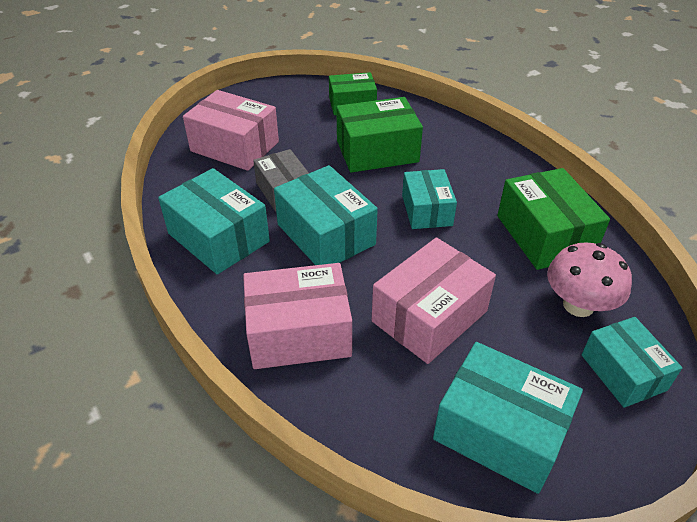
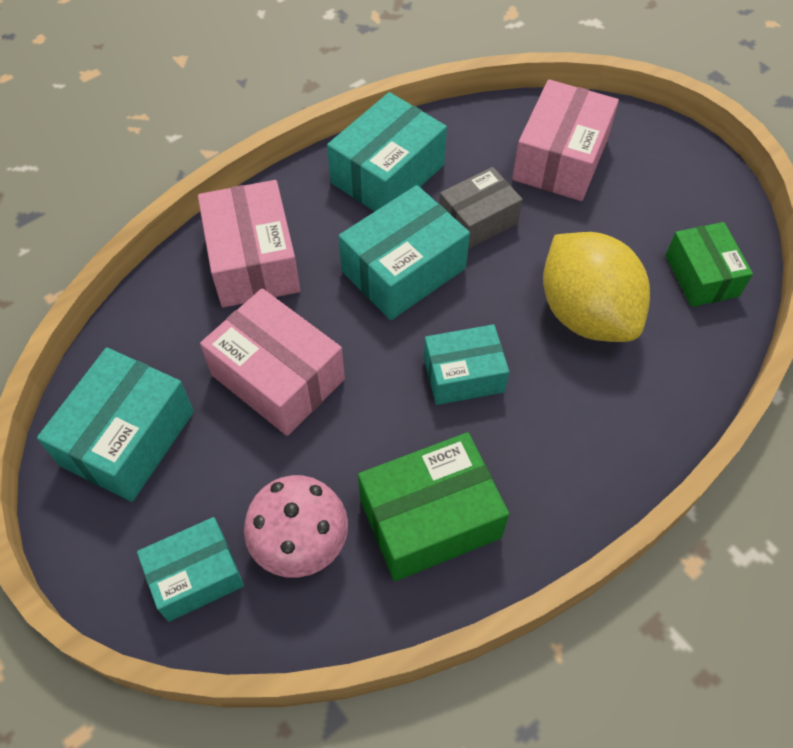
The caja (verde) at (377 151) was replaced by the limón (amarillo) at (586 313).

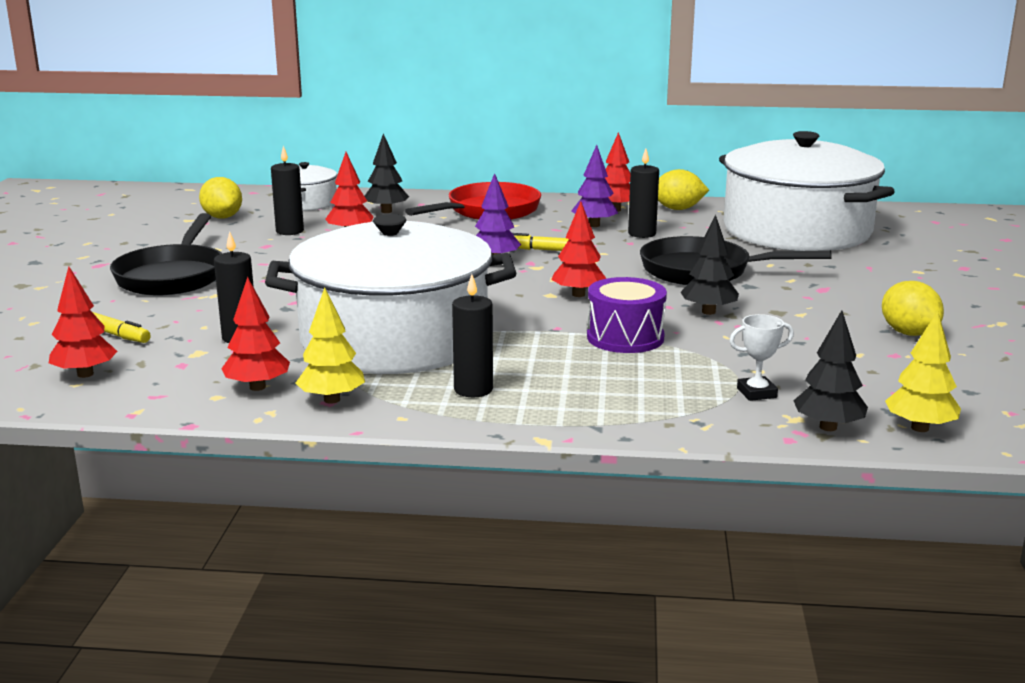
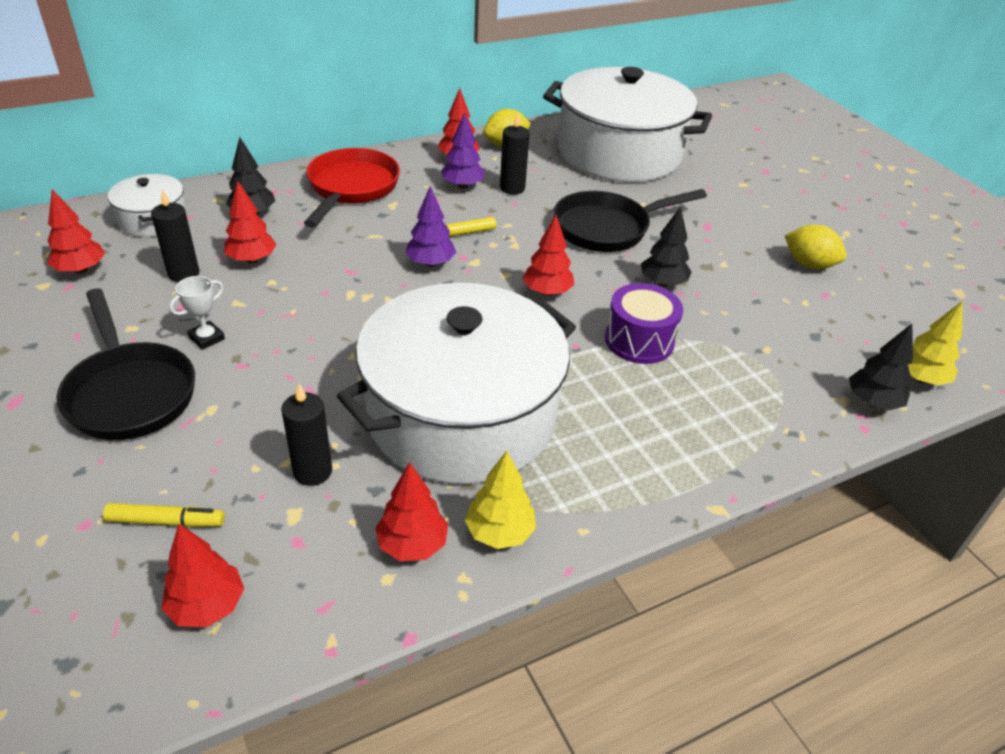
The limón (amarillo) at (222 217) was replaced by the árbol (rojo) at (81 270). The vela (negro) at (473 389) disappeared. The trofeo (blanco) moved from (756 393) to (207 338).

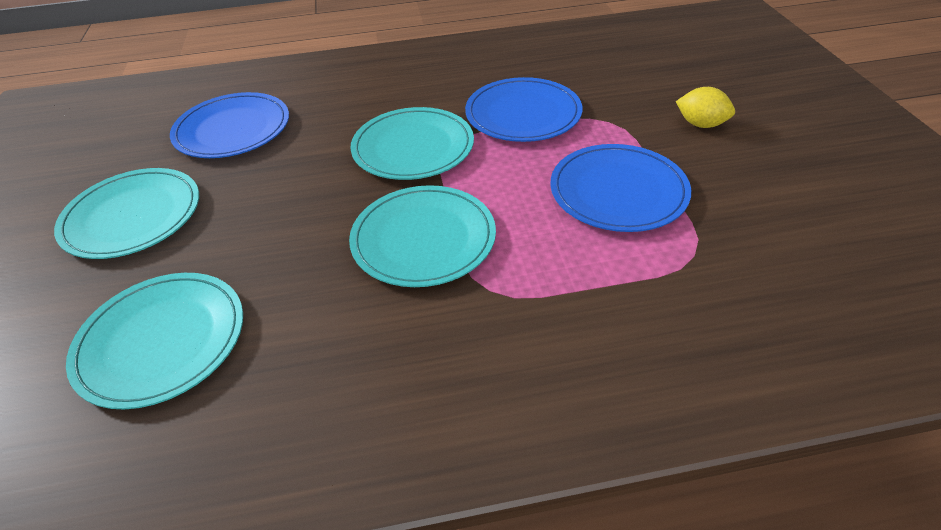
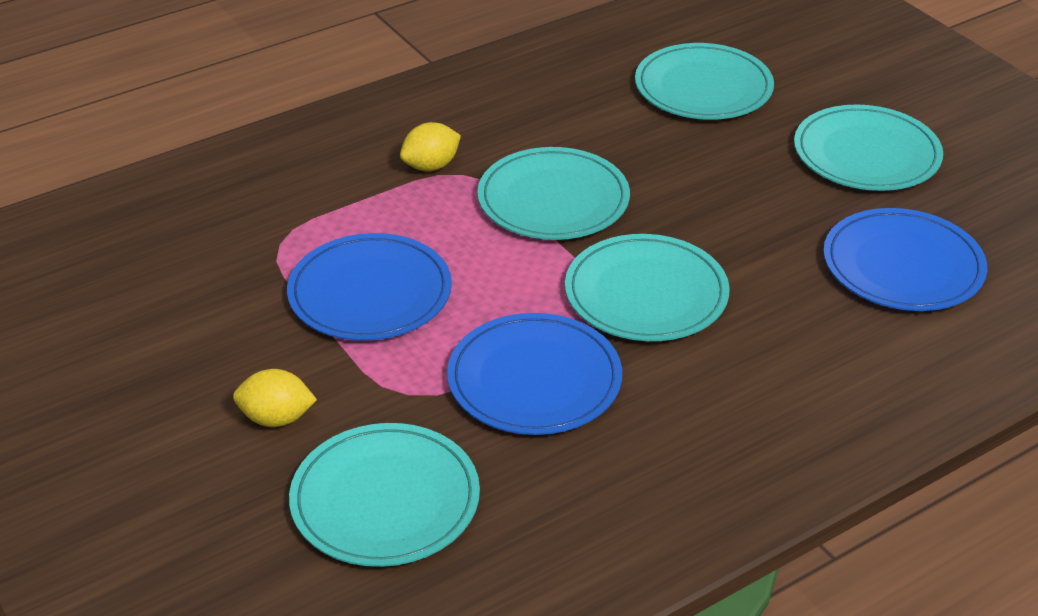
The plato (turquesa) at (385 500) appeared. The limón (amarillo) at (431 166) appeared.

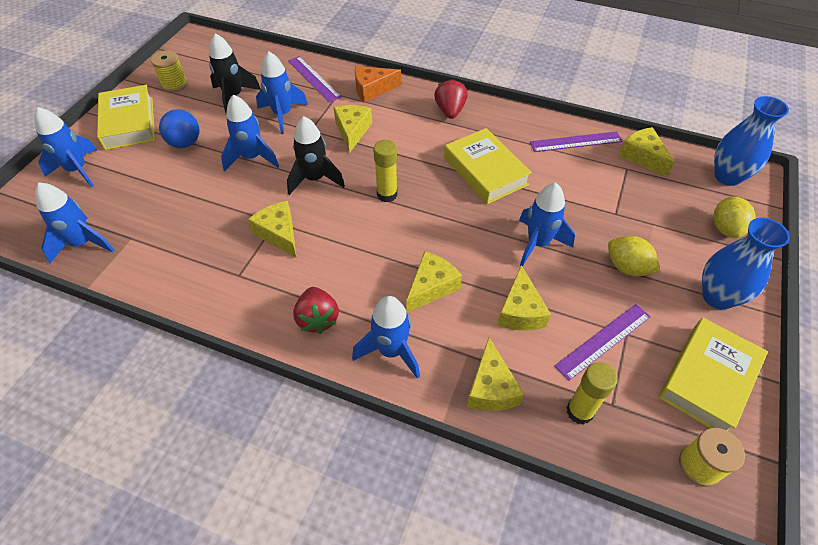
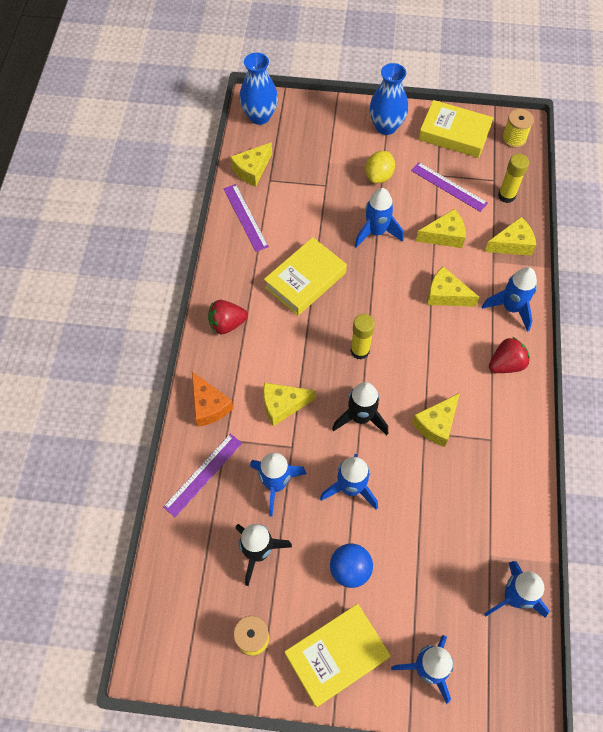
The limón (amarillo) at (725 228) disappeared.

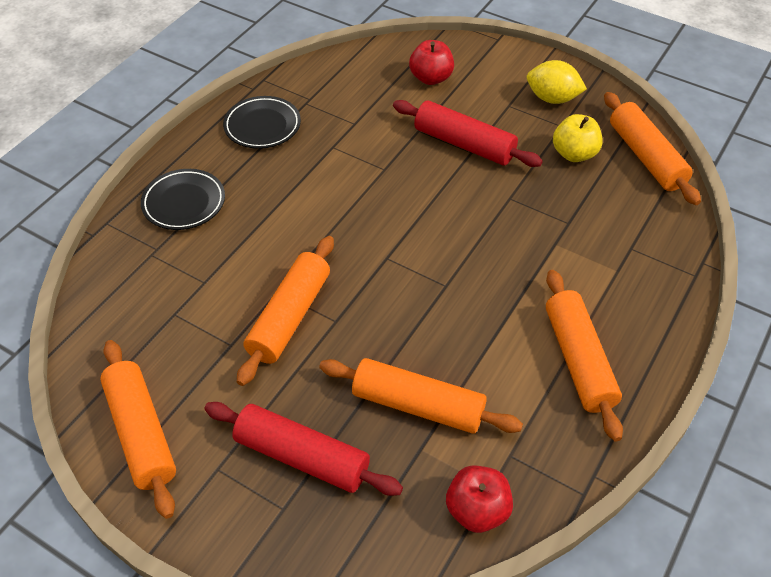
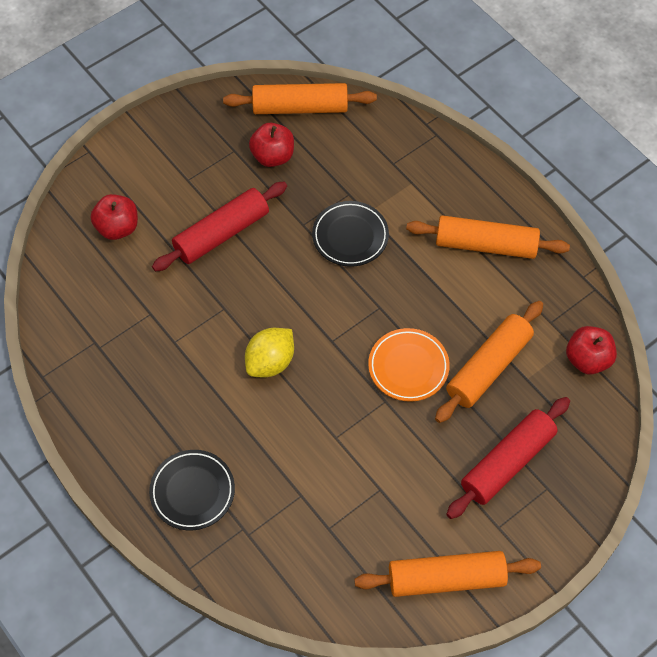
The plato (negro) moved from (262 126) to (350 236). The rodillo (naranja) at (289 317) disappeared. The limón (amarillo) moved from (552 98) to (270 362). The manzana (amarillo) at (574 154) became the manzana (rojo) at (273 156). The plato (naranja) at (408 367) appeared.

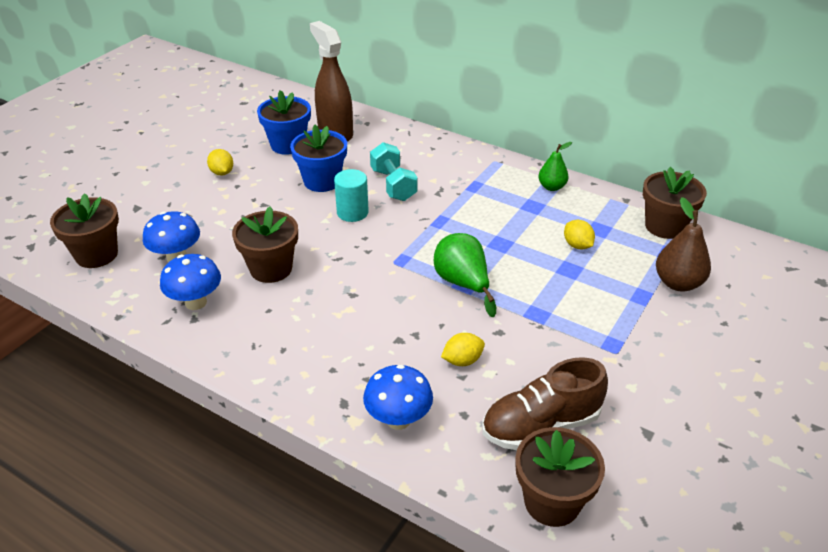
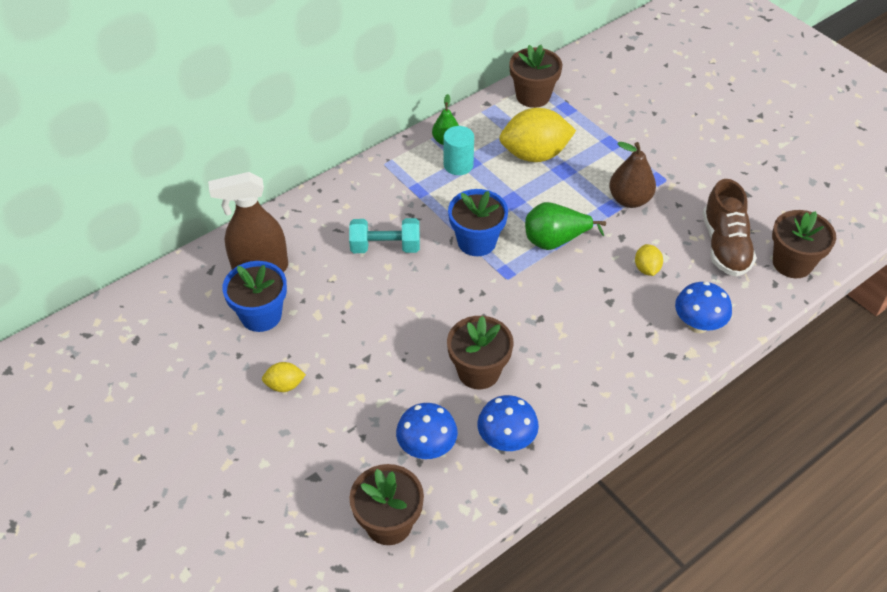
The maceta (azul) moved from (322 181) to (476 241). The cilindro (turquesa) moved from (352 212) to (458 165). The limón (amarillo) at (577 245) changed to 2.12 times the size. The pera (marrón) moved from (678 283) to (629 199).

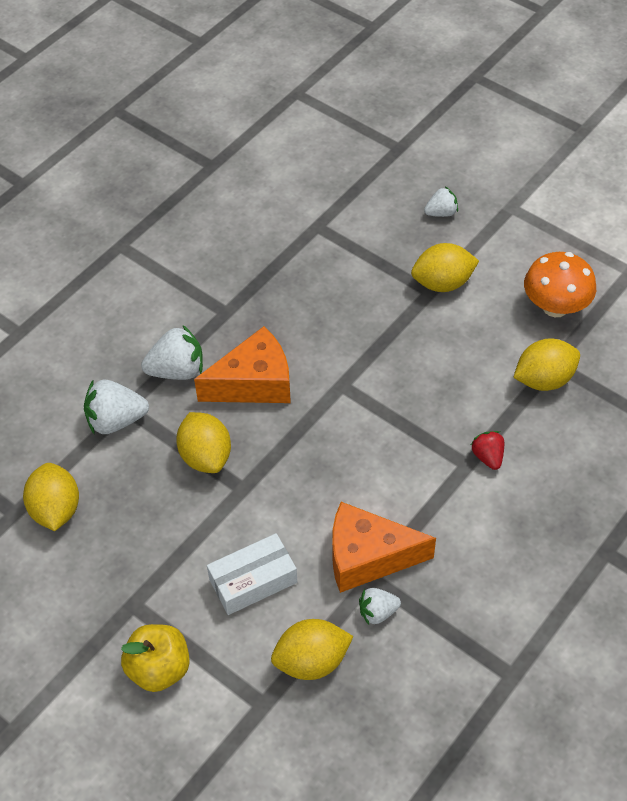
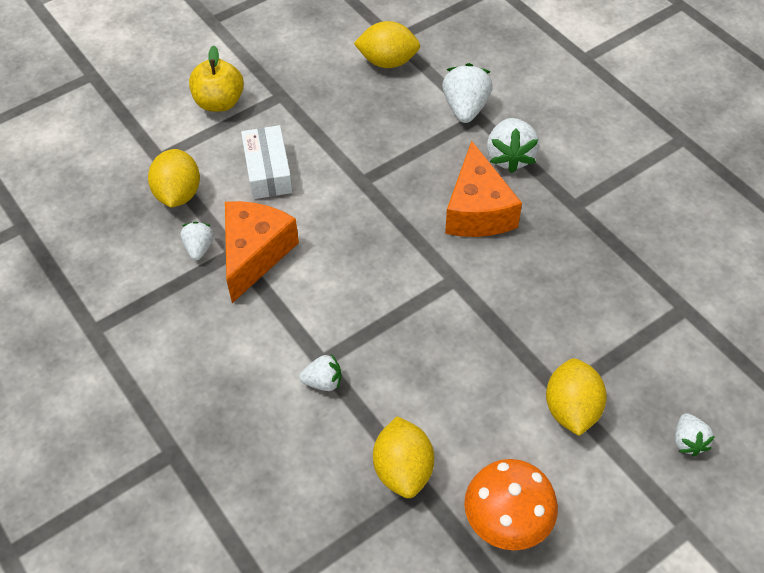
The limón (amarillo) at (206 456) disappeared. The fresa (rojo) at (488 457) became the fresa (blanco) at (323 382).

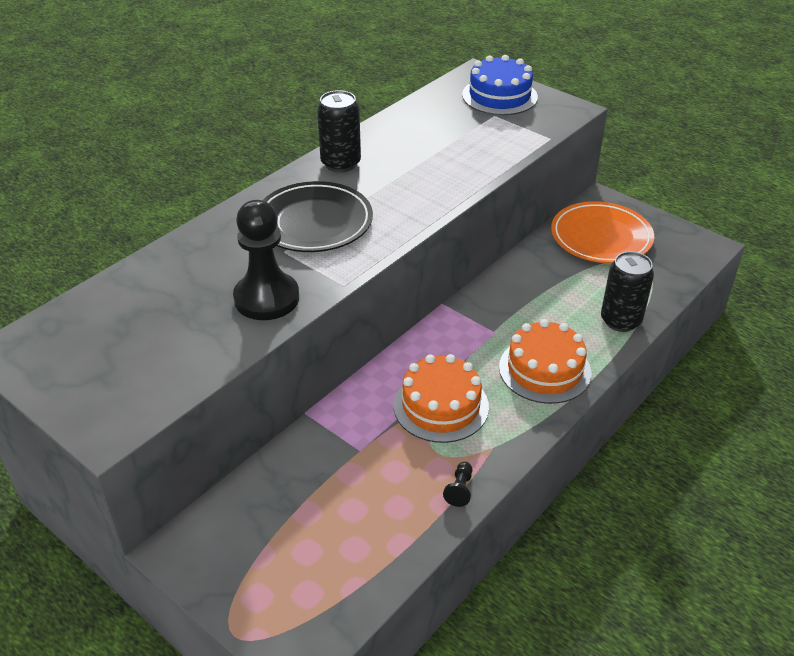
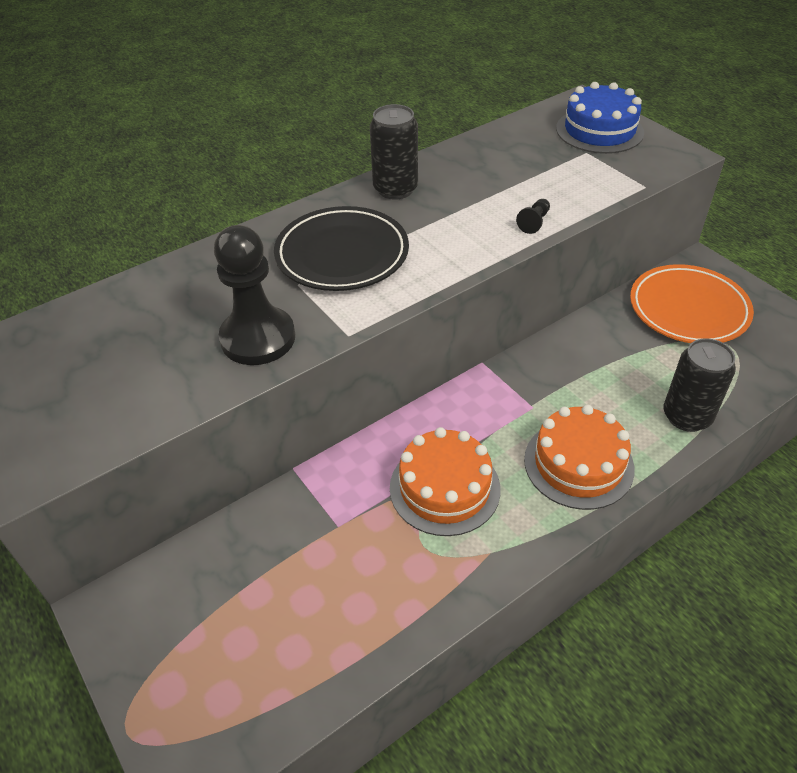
The peón (negro) moved from (460 489) to (534 222).

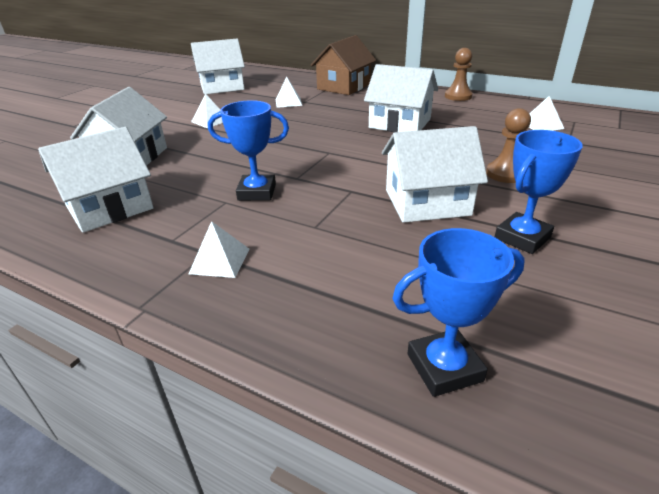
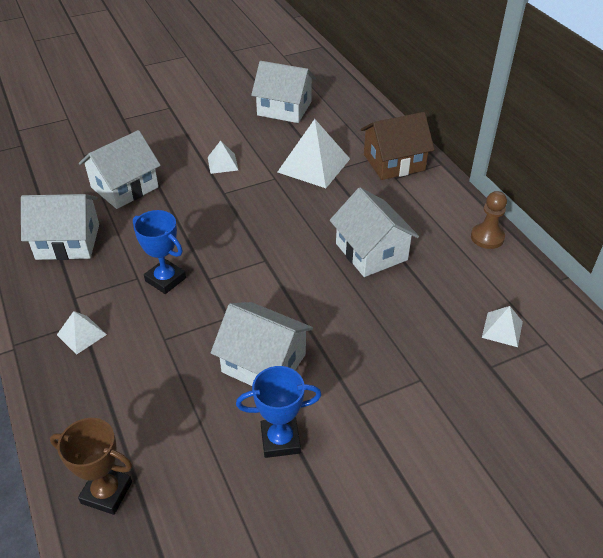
The pirámide (blanco) at (288 102) changed to 1.95 times the size. The trofeo (azul) at (444 367) became the trofeo (marrón) at (106 492). The peón (marrón) at (506 174) disappeared.

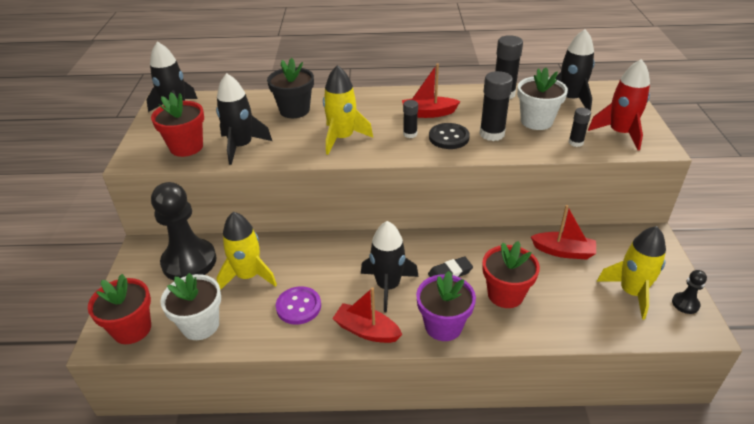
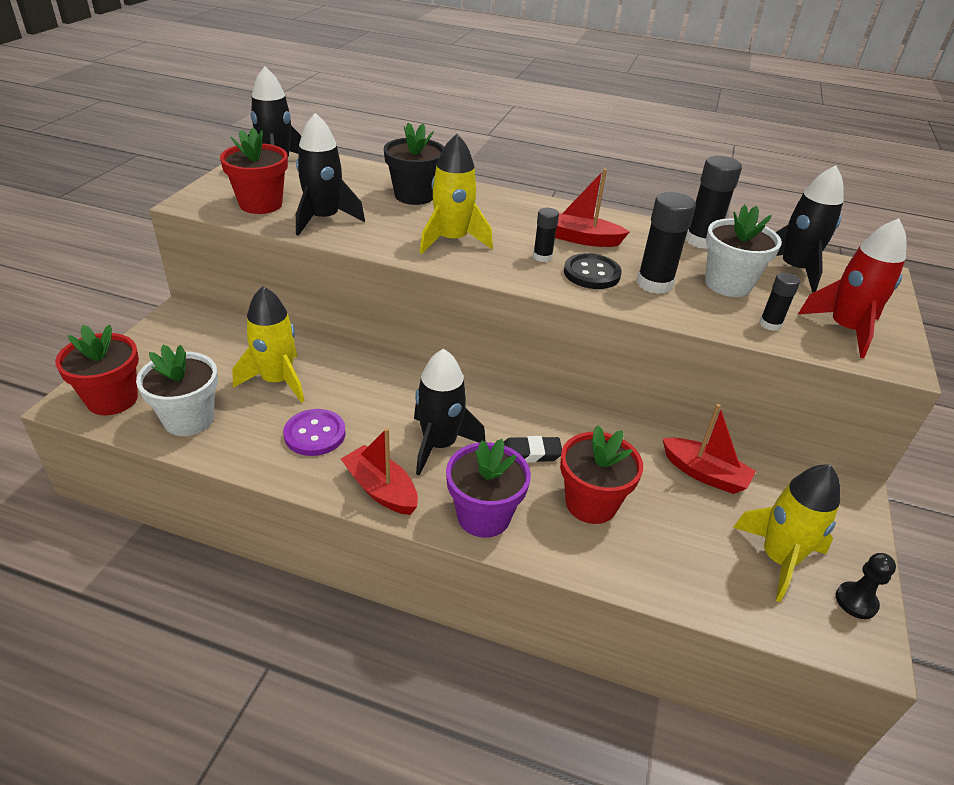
The peón (negro) at (189 262) disappeared.

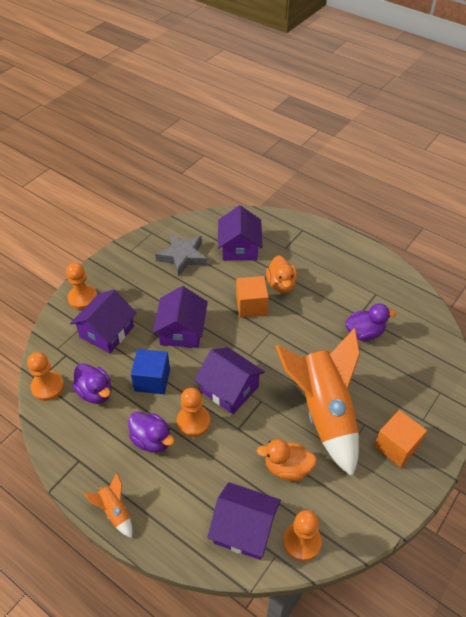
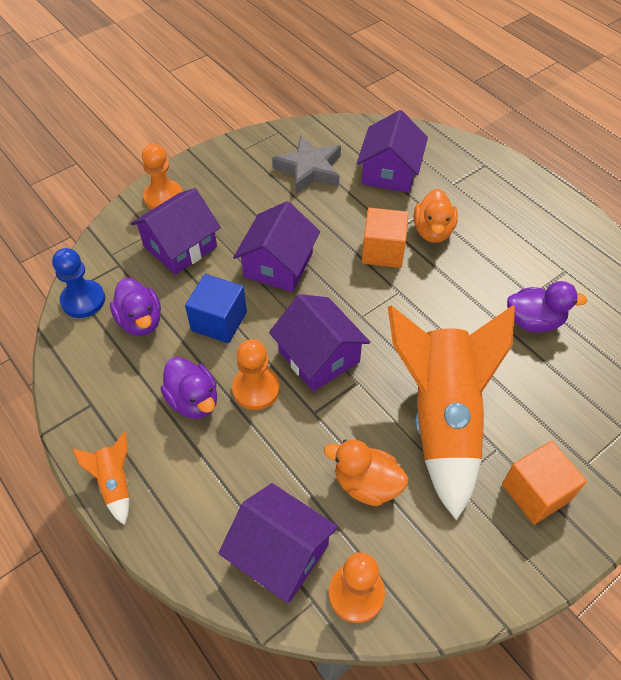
The peón (naranja) at (48 387) became the peón (azul) at (83 300).

